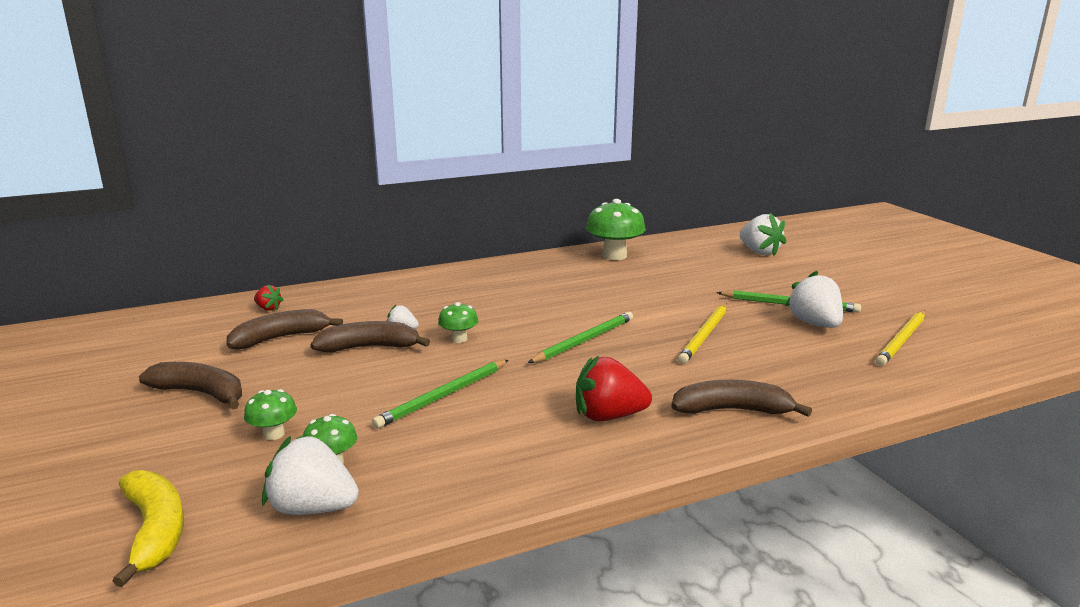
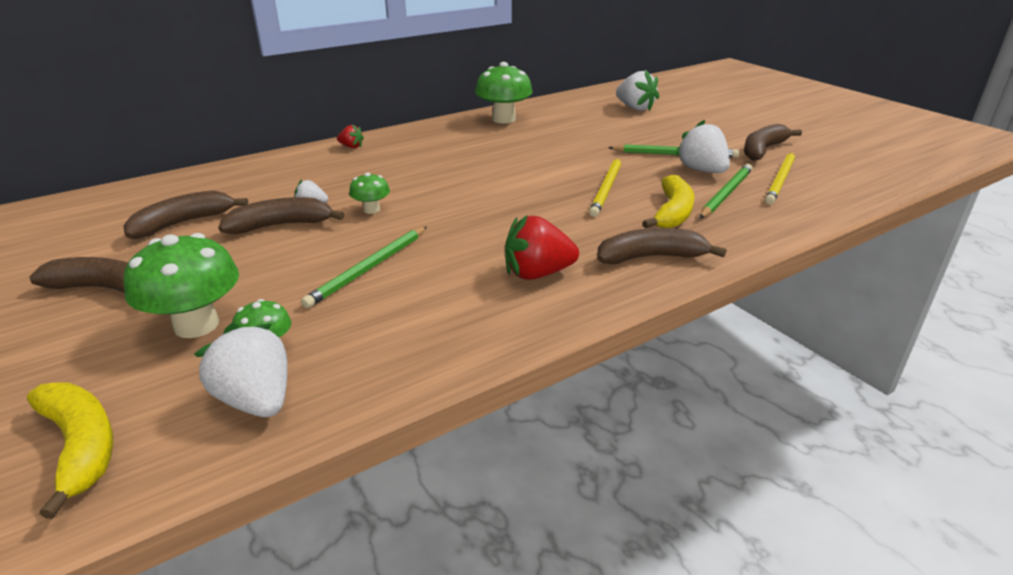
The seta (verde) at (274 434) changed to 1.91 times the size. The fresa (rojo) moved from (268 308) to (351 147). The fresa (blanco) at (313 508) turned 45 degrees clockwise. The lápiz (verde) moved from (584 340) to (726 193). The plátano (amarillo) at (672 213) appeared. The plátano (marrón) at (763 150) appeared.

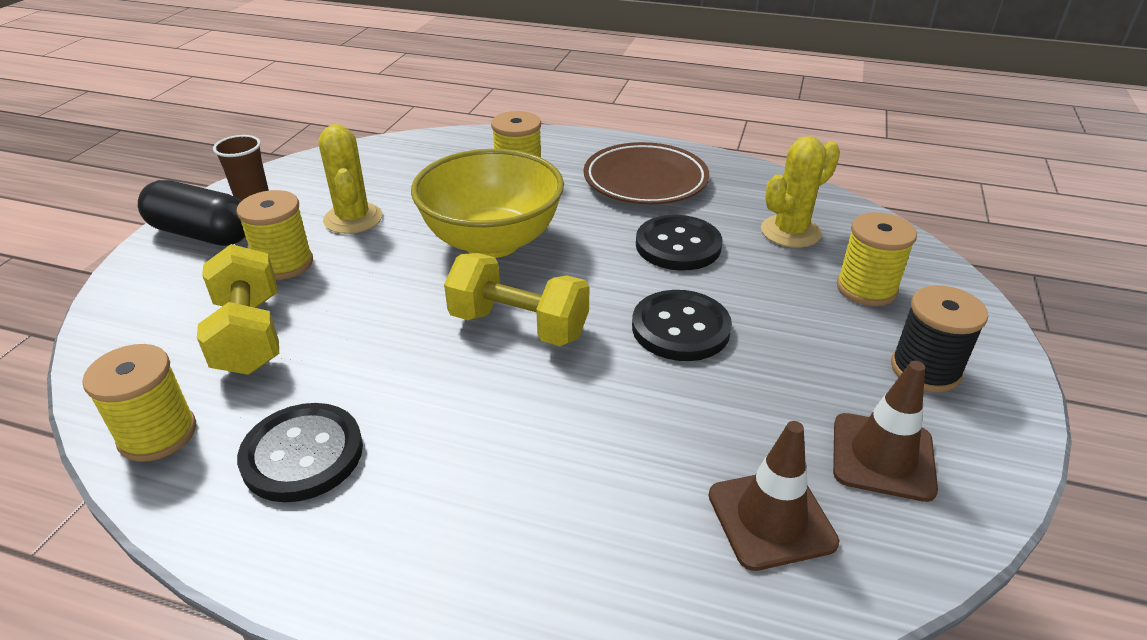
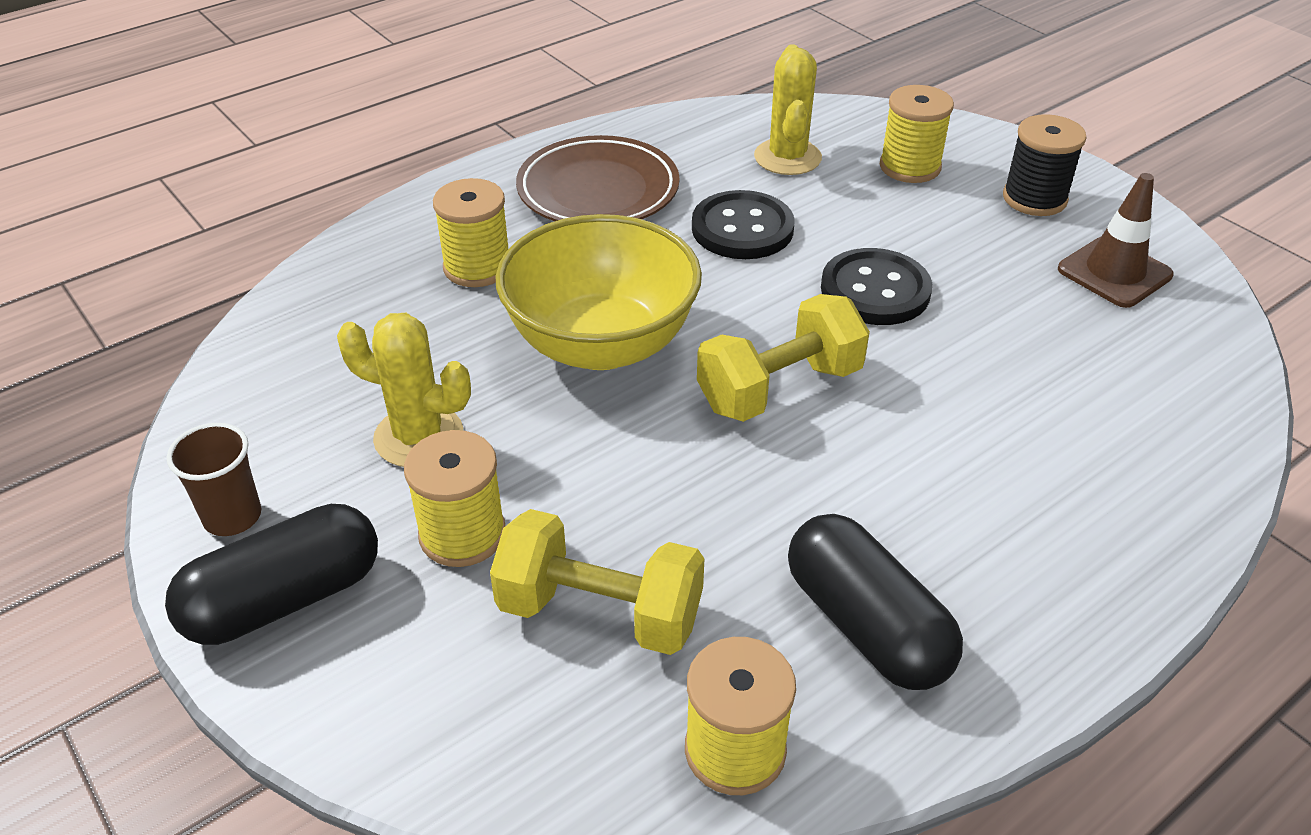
The botón (negro) at (302 454) was replaced by the cápsula (negro) at (866 625). The cono de tráfico (marrón) at (771 518) disappeared.

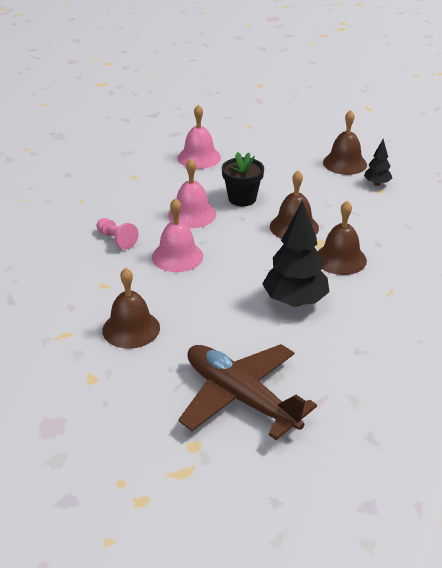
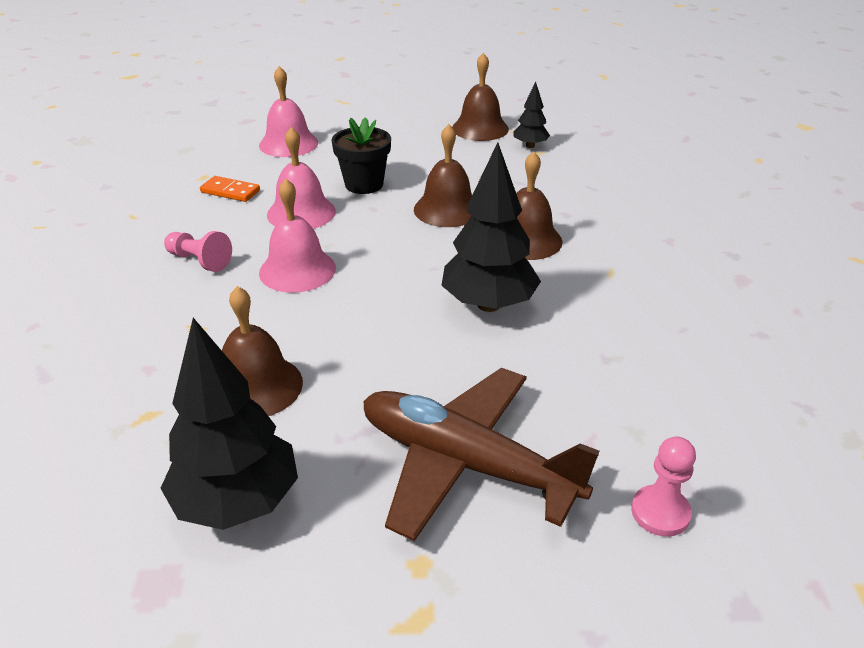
The árbol (negro) at (237 502) appeared. The ficha de dominó (naranja) at (230 191) appeared. The peón (rosa) at (660 512) appeared.

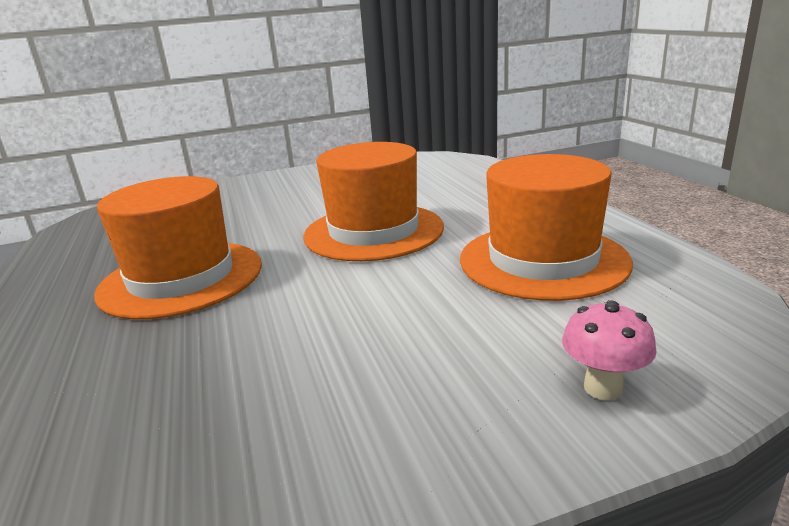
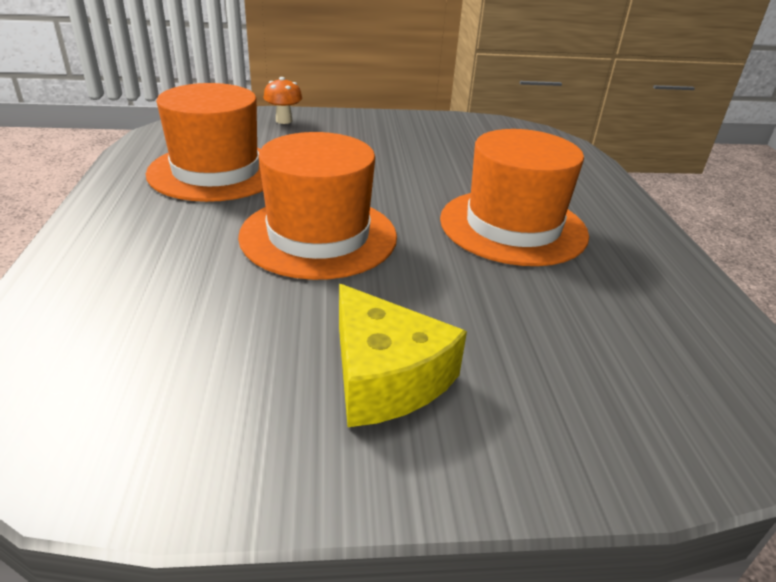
The seta (rosa) at (603 388) became the seta (naranja) at (284 121). The queso (amarillo) at (385 376) appeared.

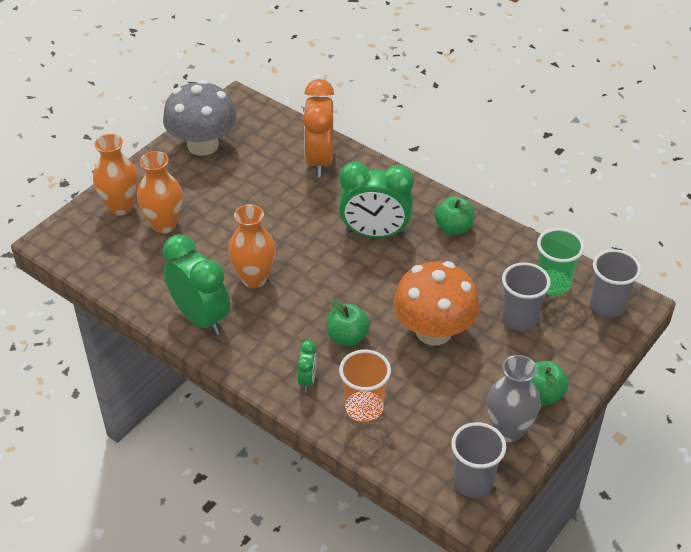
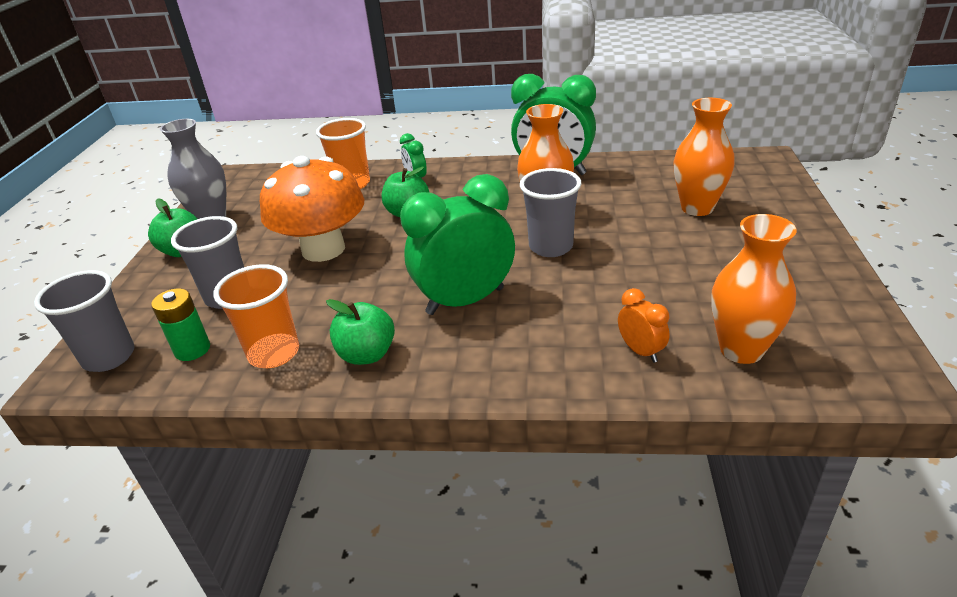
The florero (naranja) moved from (121 207) to (741 350). The seta (gris) at (203 145) disappeared. The despertador (naranja) at (319 160) changed to 0.46 times the size. The vaso (gris) moved from (473 482) to (551 247). The vaso (verde) at (553 284) was replaced by the pila (verde) at (192 349). The vaso (naranja) at (274 353) appeared.

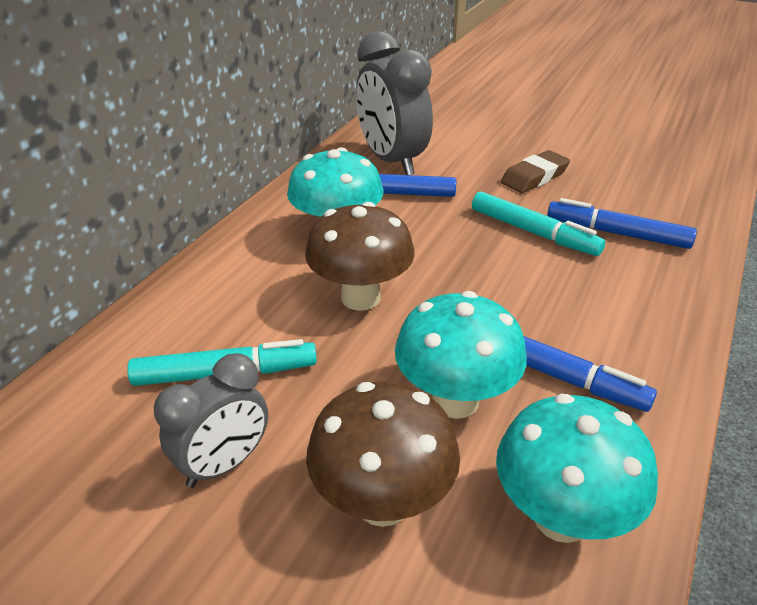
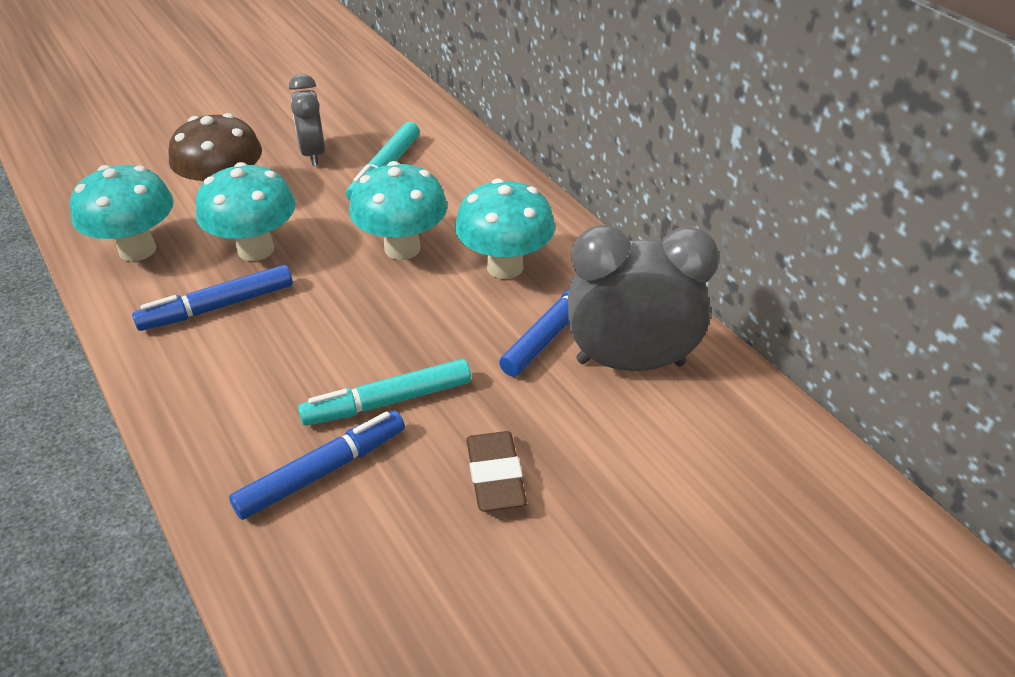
The seta (marrón) at (360 297) became the seta (turquesa) at (402 248).

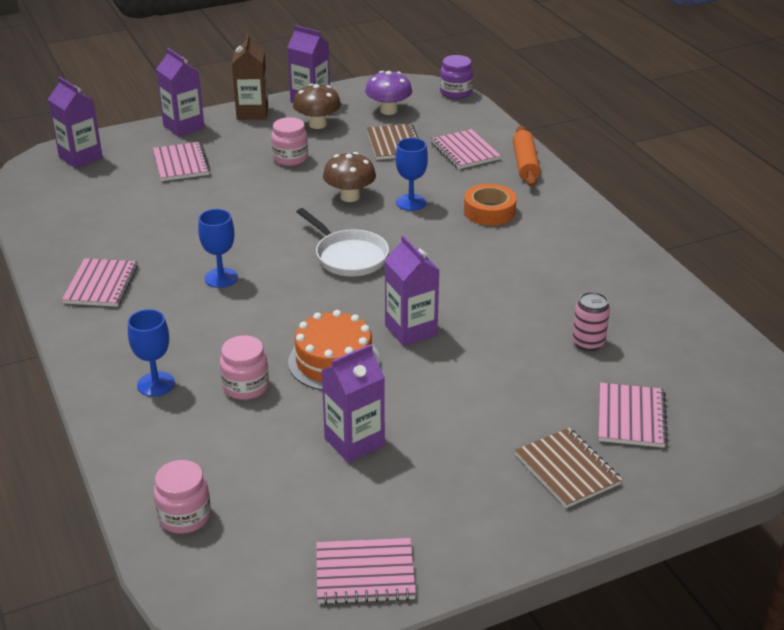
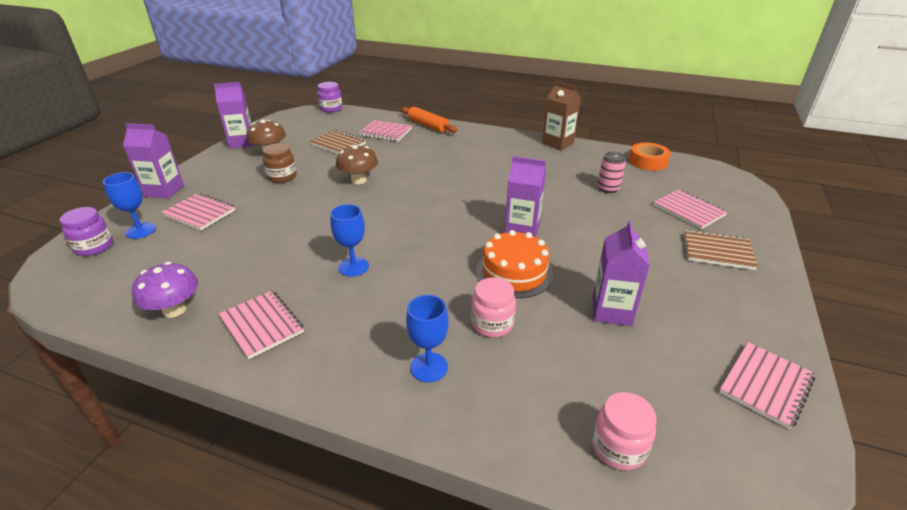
The cartón de leche (morado) at (80 157) was replaced by the tarro (morado) at (94 247). The cartón de leche (marrón) moved from (252 112) to (558 143). The tarro (rosa) at (290 158) became the tarro (marrón) at (282 177). The sartén (blanco) at (348 256) disappeared. The seta (morado) moved from (388 110) to (174 310). The copa (azul) moved from (411 202) to (141 231). The cinta adhesiva (naranja) moved from (489 211) to (648 161).

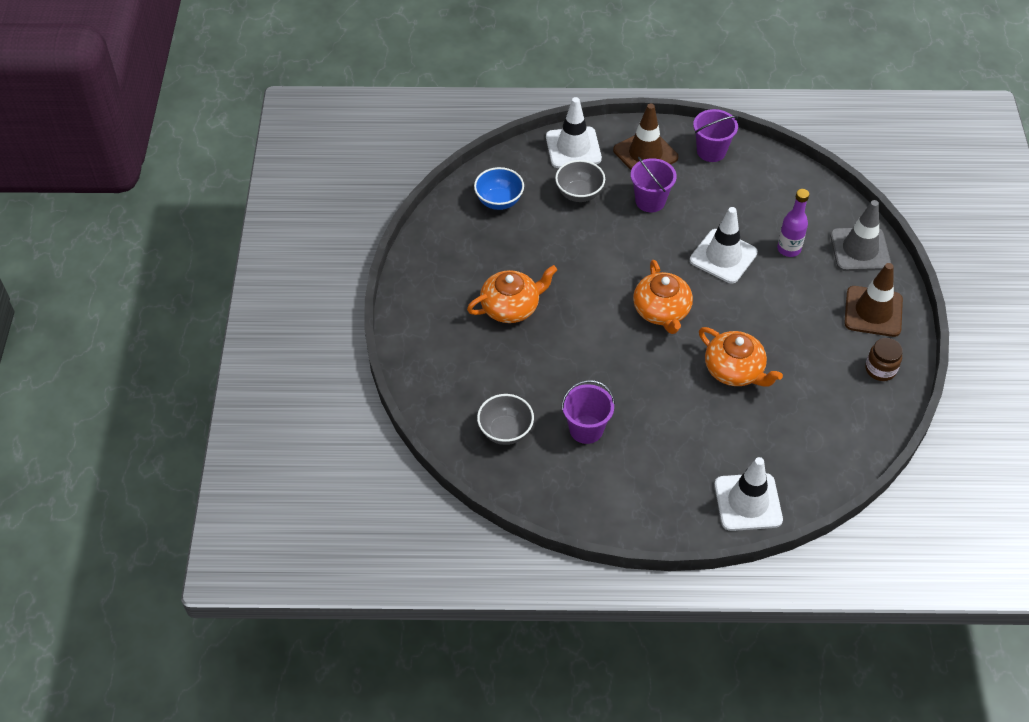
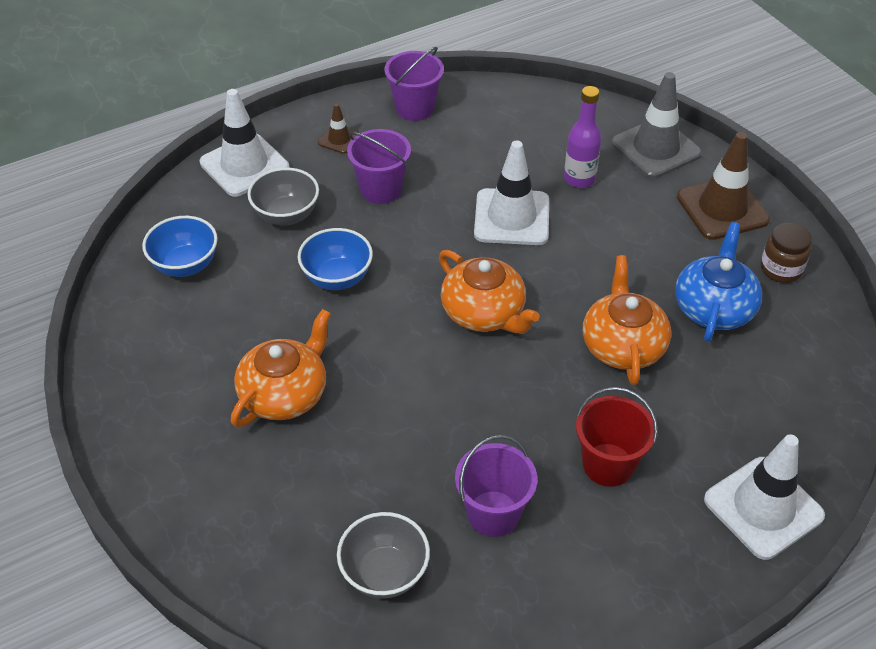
The cono de tráfico (marrón) at (645 154) changed to 0.49 times the size. The tetera (naranja) at (734 370) turned 105 degrees counterclockwise. The cuenco (azul) at (337 278) appeared. The balde (rojo) at (608 465) appeared. The tetera (azul) at (714 308) appeared.

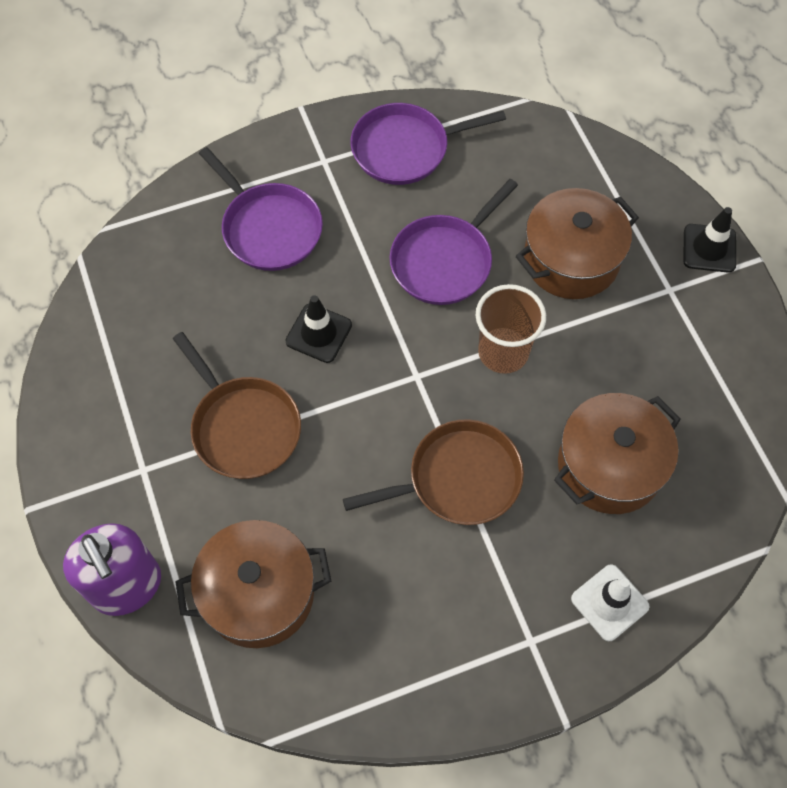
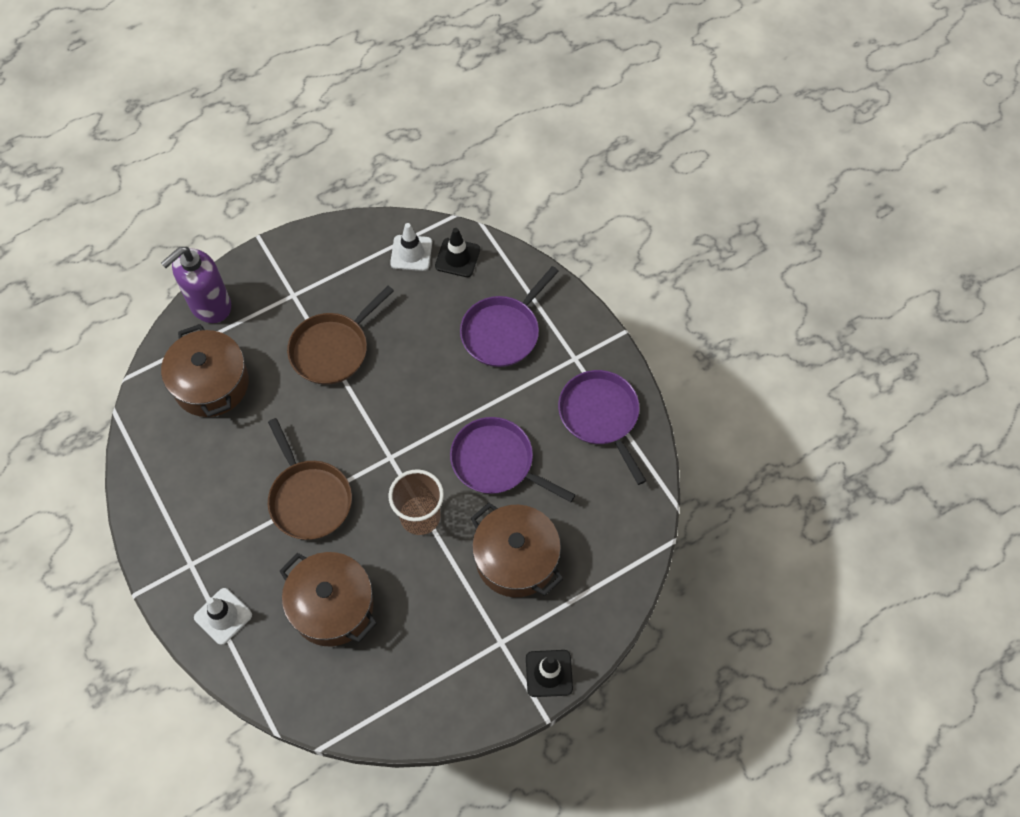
The cono de tráfico (negro) moved from (319 333) to (457 258). The cono de tráfico (blanco) at (411 253) appeared.

